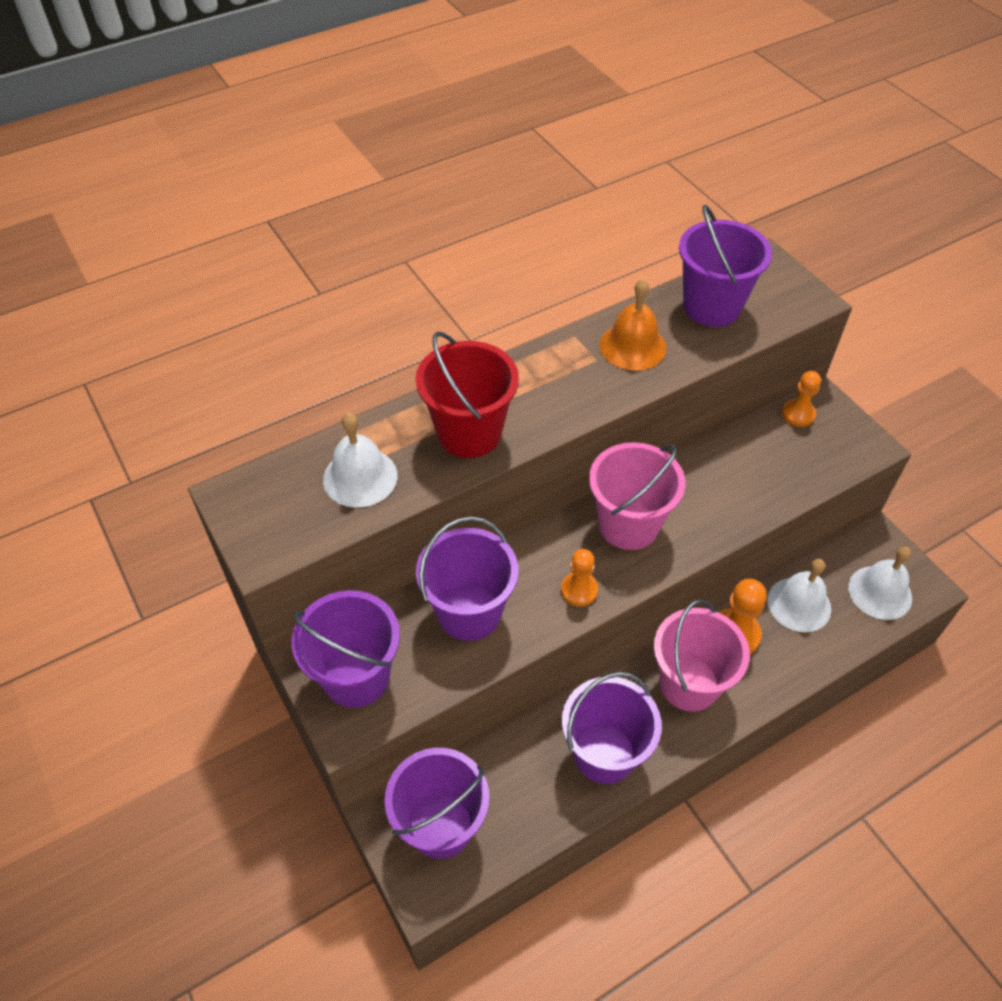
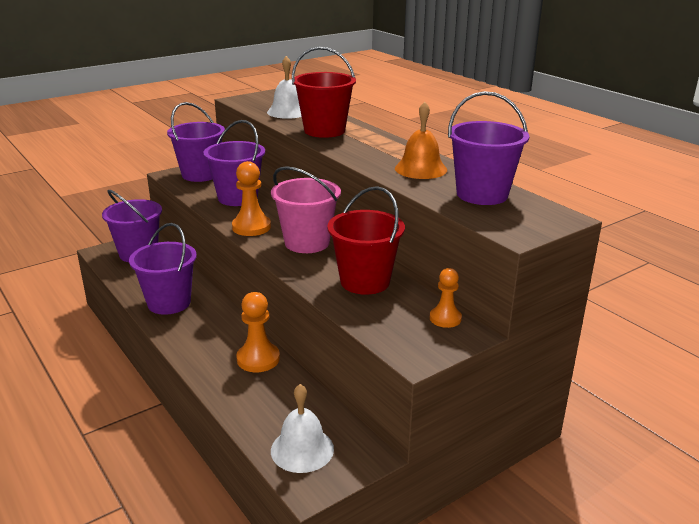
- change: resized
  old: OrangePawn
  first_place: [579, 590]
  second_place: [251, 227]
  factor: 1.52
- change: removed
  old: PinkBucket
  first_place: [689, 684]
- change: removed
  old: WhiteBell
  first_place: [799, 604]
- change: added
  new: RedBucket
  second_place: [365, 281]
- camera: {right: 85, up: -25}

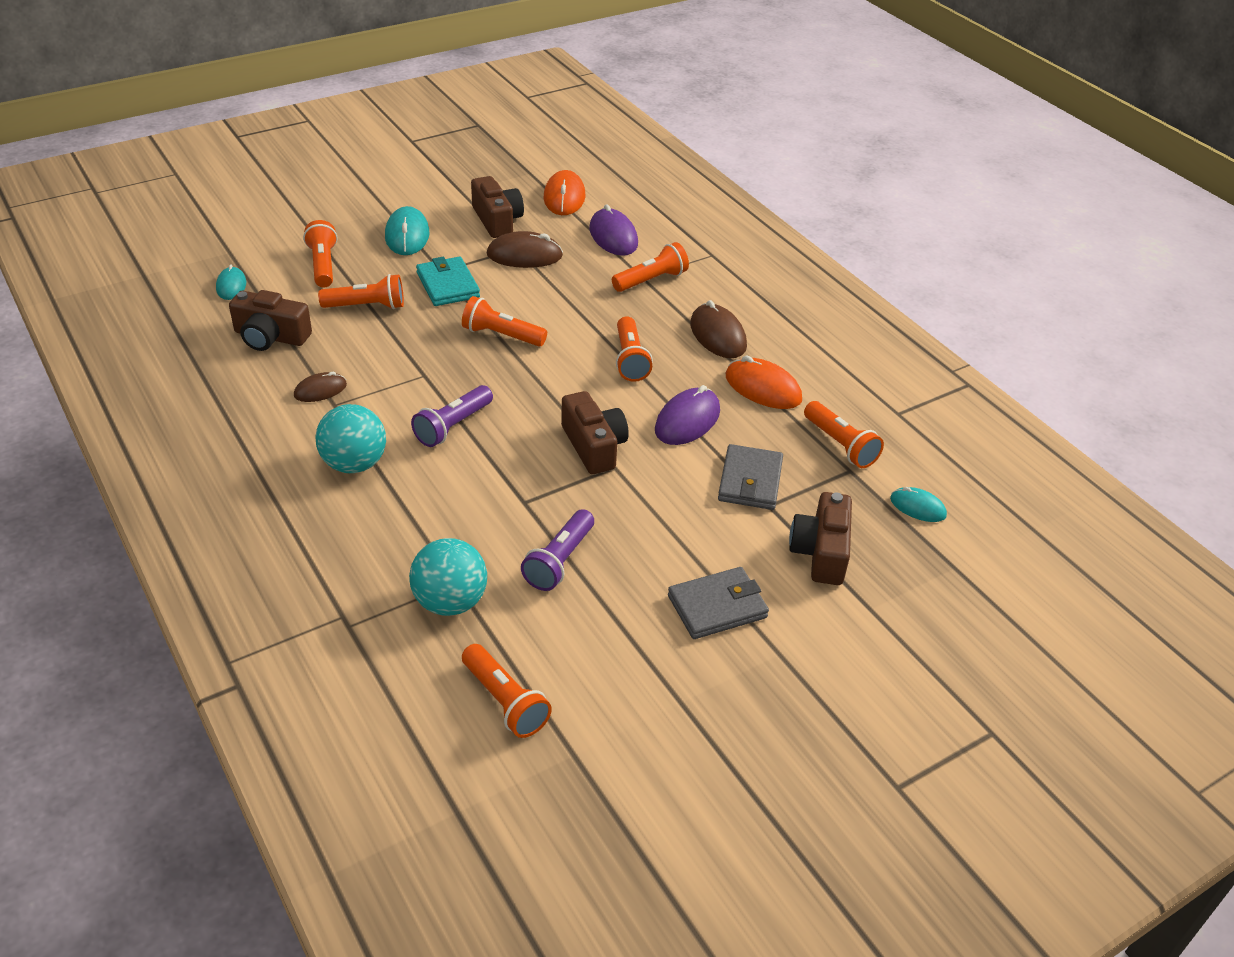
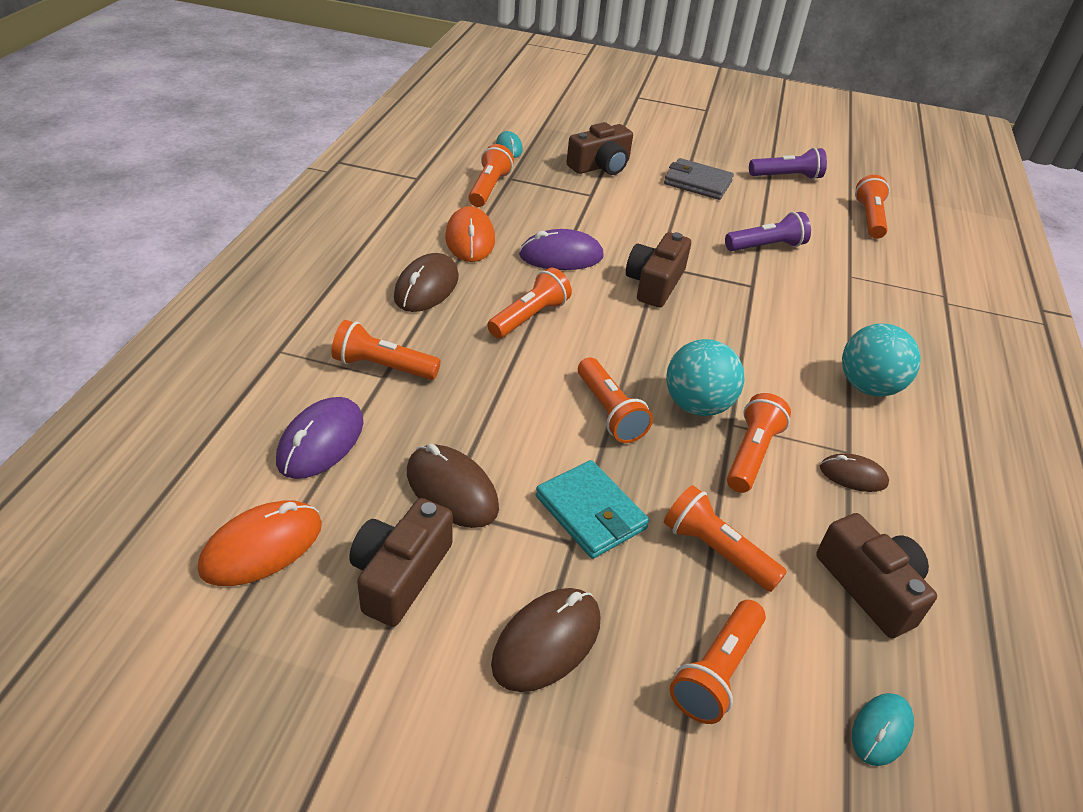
- change: recoloured
  old: TurquoiseMouse
  new: BrownMouse
  first_place: [407, 235]
  second_place: [546, 642]
- change: moved
  old: TurquoiseBall
  first_place: [450, 602]
  second_place: [697, 405]
- change: moved
  old: PurpleFlashlight
  first_place: [453, 426]
  second_place: [786, 177]
- change: turned
  old: TurquoiseWallet
  first_place: [448, 285]
  second_place: [590, 512]
  degrees: -60
- change: removed
  old: GreyWallet
  first_place: [750, 481]
- change: added
  new: OrangeFlashlight
  second_place: [751, 454]
- camera: {right: -135, up: 0}

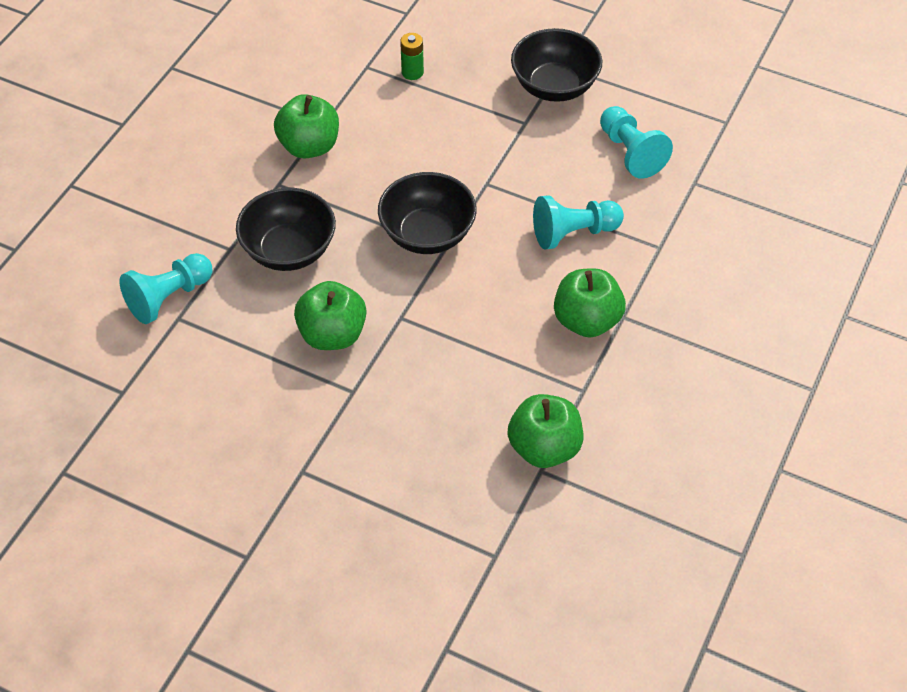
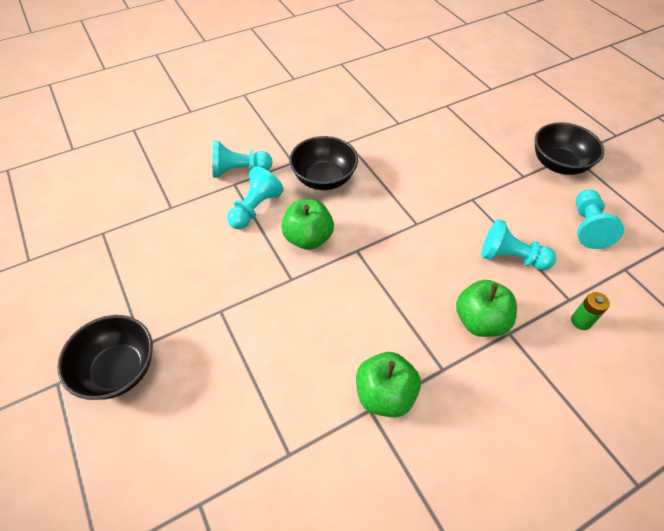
- change: removed
  old: GreenApple
  first_place: [309, 146]
- change: moved
  old: BlackBowl
  first_place: [427, 234]
  second_place: [118, 369]
- change: moved
  old: GreenBattery
  first_place: [412, 72]
  second_place: [581, 321]
- change: added
  new: TurquoisePawn
  second_place: [255, 209]
- camera: {right: 35, up: 0}

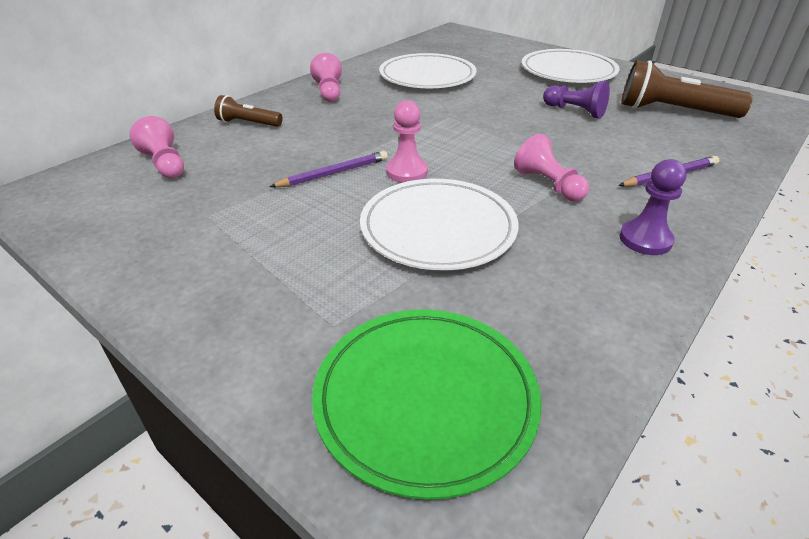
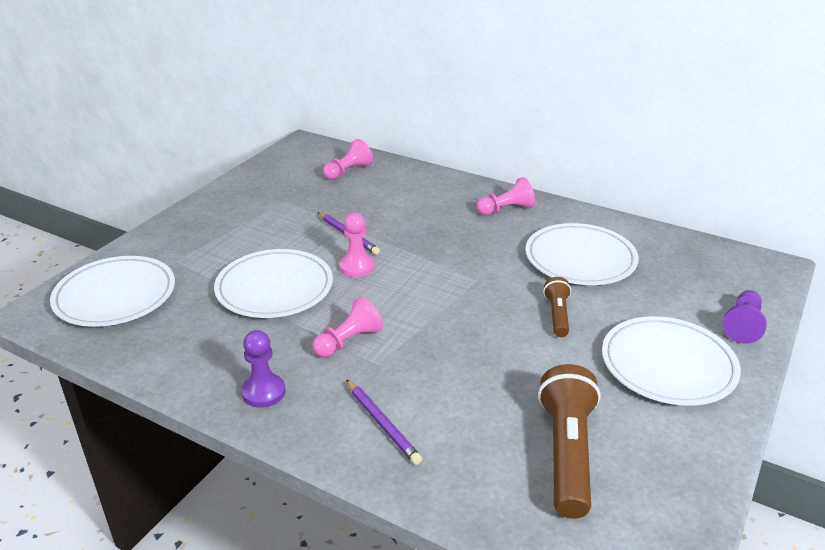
- change: moved
  old: BrownFlashlight
  first_place: [248, 123]
  second_place: [557, 315]
- change: recoloured
  old: GreenPlate
  new: WhitePlate
  first_place: [425, 399]
  second_place: [115, 296]
- change: moved
  old: PurplePawn
  first_place: [575, 111]
  second_place: [743, 325]
- camera: {right: 80, up: -5}

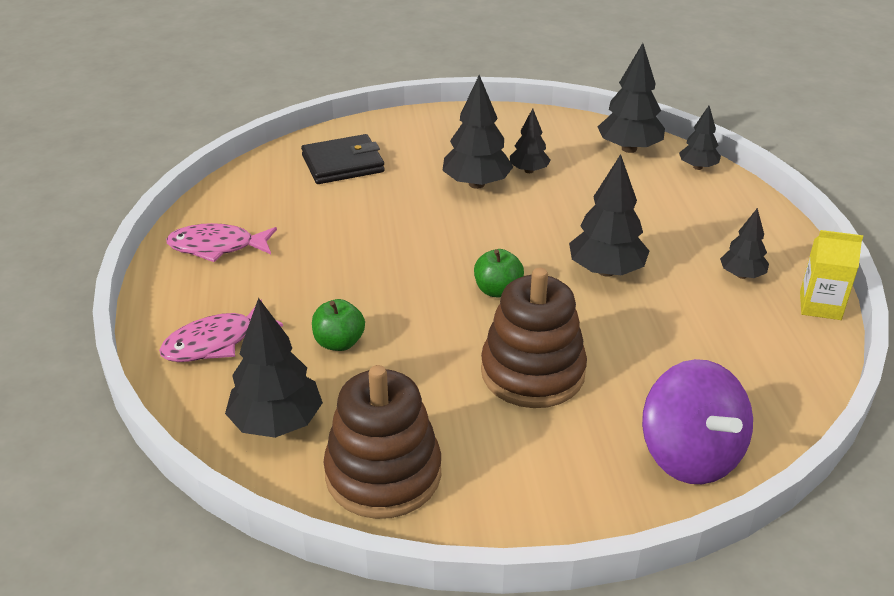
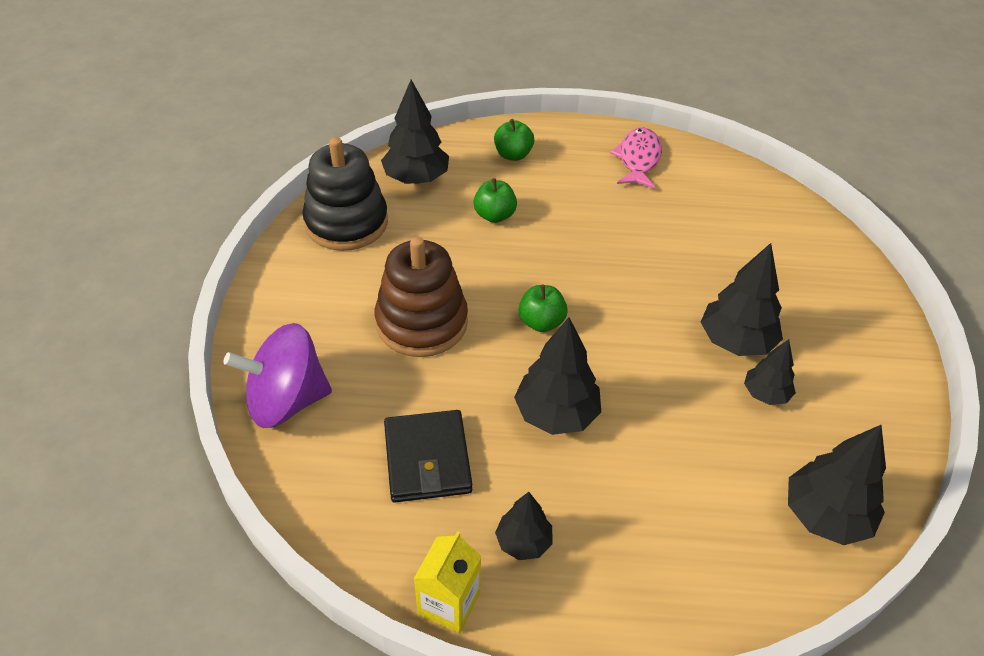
- change: replaced
  old: PinkFish
  new: GreenApple
  first_place: [215, 342]
  second_place: [513, 155]
- change: moved
  old: BlackWallet
  first_place: [343, 164]
  second_place: [427, 459]
- change: recoloured
  old: BrownStackingToy
  new: BlackStackingToy
  first_place: [383, 474]
  second_place: [346, 223]
- change: removed
  old: BlackTree
  first_place: [697, 167]
- camera: {right: 100, up: 10}

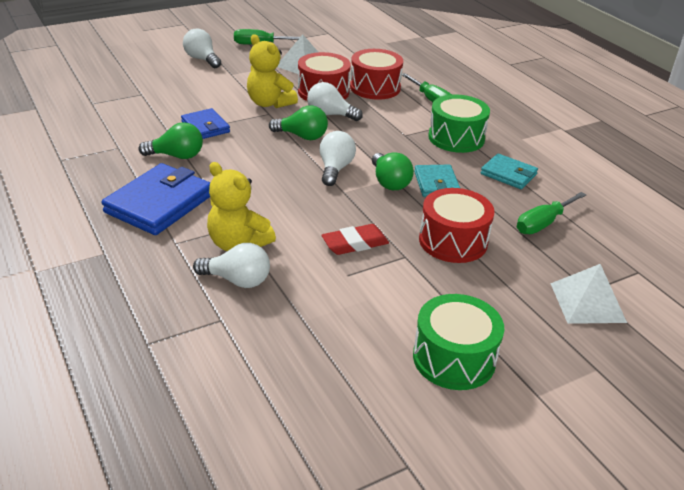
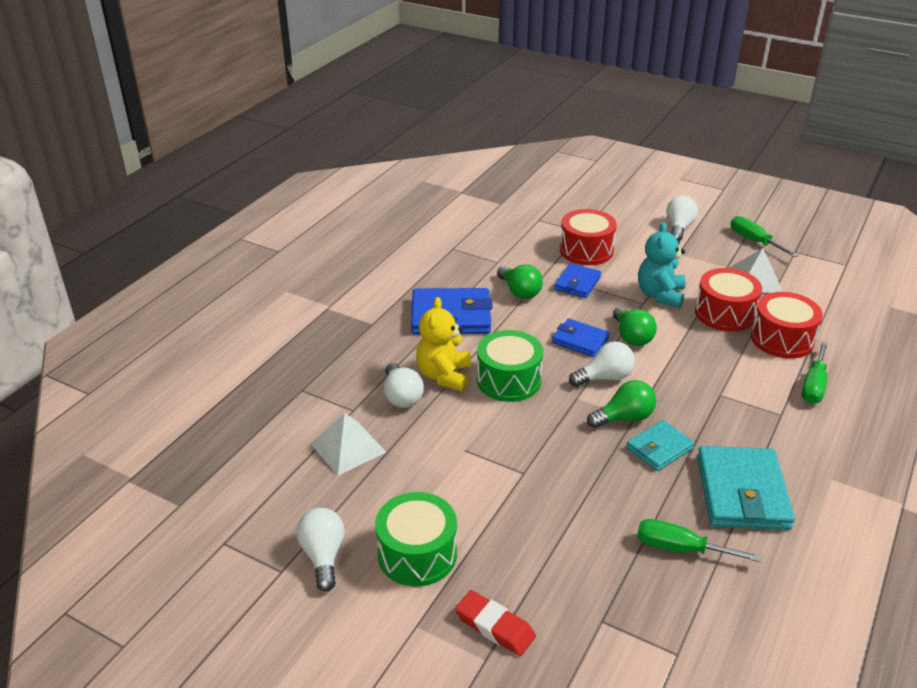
- change: recoloured
  old: YellowTeddyBear
  new: TurquoiseTeddyBear
  first_place: [269, 103]
  second_place: [660, 295]
- change: moved
  old: WhiteLightBulb
  first_place: [330, 115]
  second_place: [323, 556]
- change: moved
  old: RedEraser
  first_place: [355, 243]
  second_place: [494, 626]
- change: turned
  old: GreenLightBulb
  first_place: [389, 182]
  second_place: [624, 418]
  degrees: -150
- change: moved
  old: RedDrum
  first_place: [453, 241]
  second_place: [586, 250]
- change: moved
  old: GreenDrum
  first_place: [456, 138]
  second_place: [509, 380]
- change: resized
  old: TurquoiseWallet
  first_place: [508, 174]
  second_place: [742, 492]
  factor: 1.72
- change: moved
  old: WhitePyramid
  first_place: [587, 302]
  second_place: [348, 447]
- change: added
  new: BlueWallet
  second_place: [580, 340]
- camera: {right: 60, up: 0}

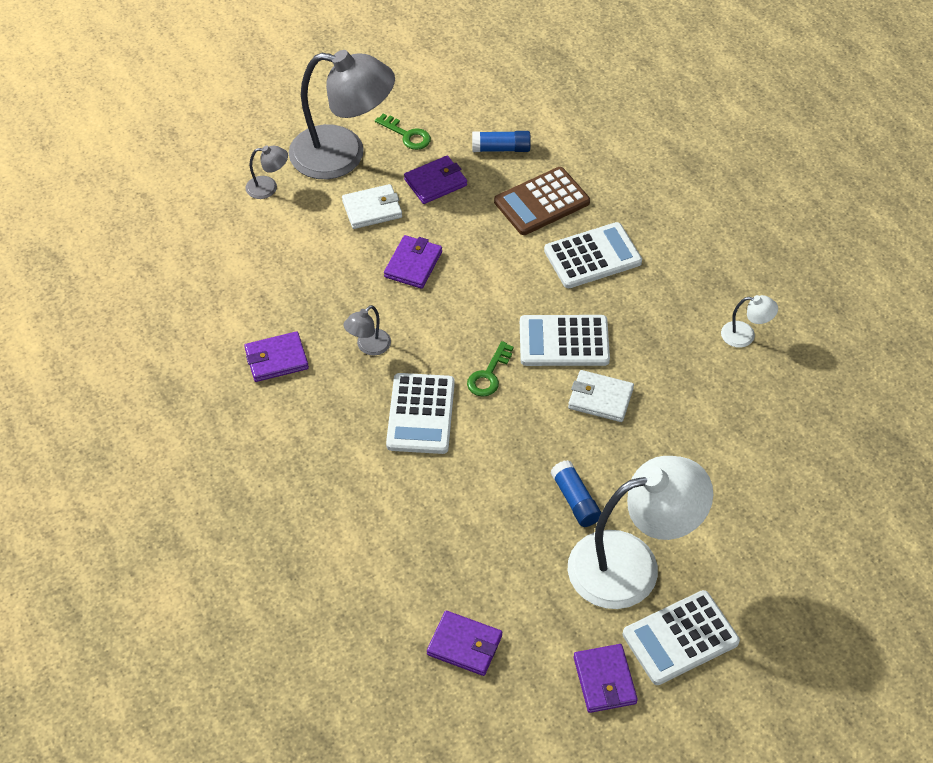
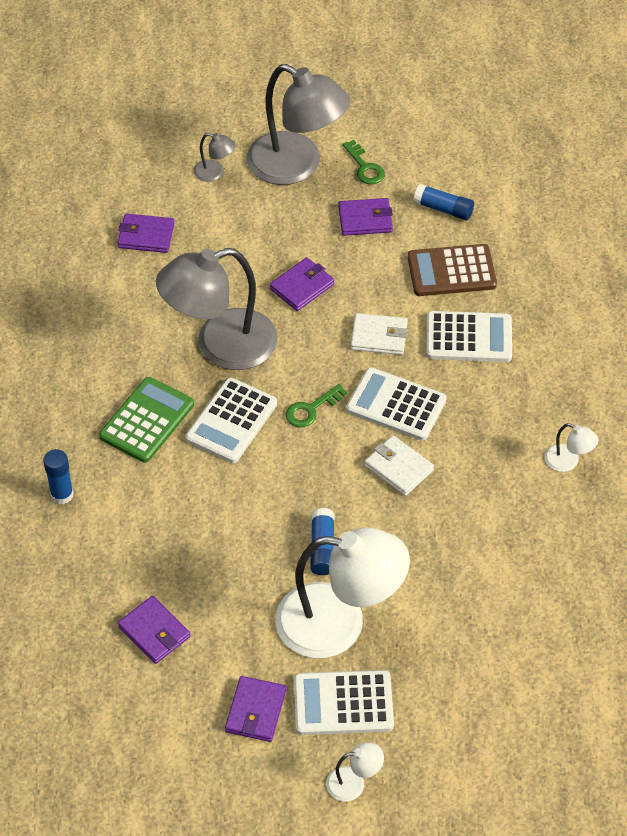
- change: moved
  old: PurpleWallet
  first_place: [276, 359]
  second_place: [146, 236]
- change: moved
  old: WhiteWallet
  first_place: [372, 209]
  second_place: [379, 336]
- change: resized
  old: GreyLamp
  first_place: [368, 347]
  second_place: [220, 345]
  factor: 2.42
- change: added
  new: BlueGlueStick
  second_place: [62, 495]
- change: added
  new: GreenCalculator
  second_place: [147, 420]
- change: added
  new: WhiteLamp
  second_place: [354, 782]
- camera: {right: 25, up: 0}

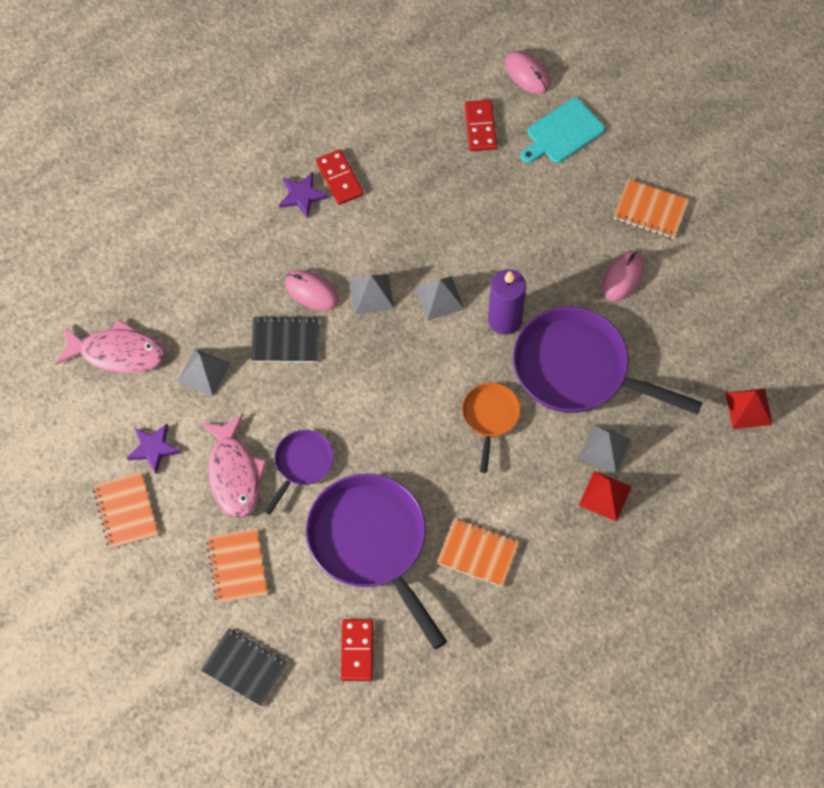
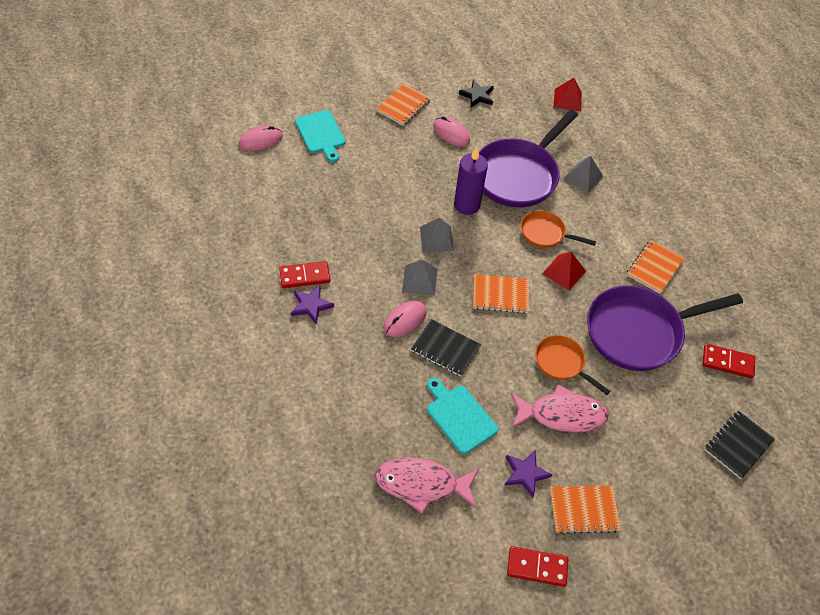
- change: turned
  old: PinkFish
  first_place: [117, 353]
  second_place: [421, 484]
  degrees: -105
- change: replaced
  old: GreyPyramid
  new: TurquoiseCuttingBoard
  first_place: [204, 372]
  second_place: [459, 417]
- change: moved
  old: OrangeNotebook
  first_place: [237, 567]
  second_place: [500, 295]
- change: turned
  old: BlackNotebook
  first_place: [285, 341]
  second_place: [445, 349]
  degrees: -75
- change: recoloured
  old: PurplePan
  new: OrangePan
  first_place: [302, 464]
  second_place: [562, 363]
- change: moved
  old: RedDomino
  first_place: [480, 127]
  second_place: [537, 567]
- change: moved
  old: RedPyramid
  first_place: [605, 496]
  second_place: [564, 272]
- change: added
  new: BlackStar
  second_place: [477, 96]
- camera: {right: -80, up: -10}

